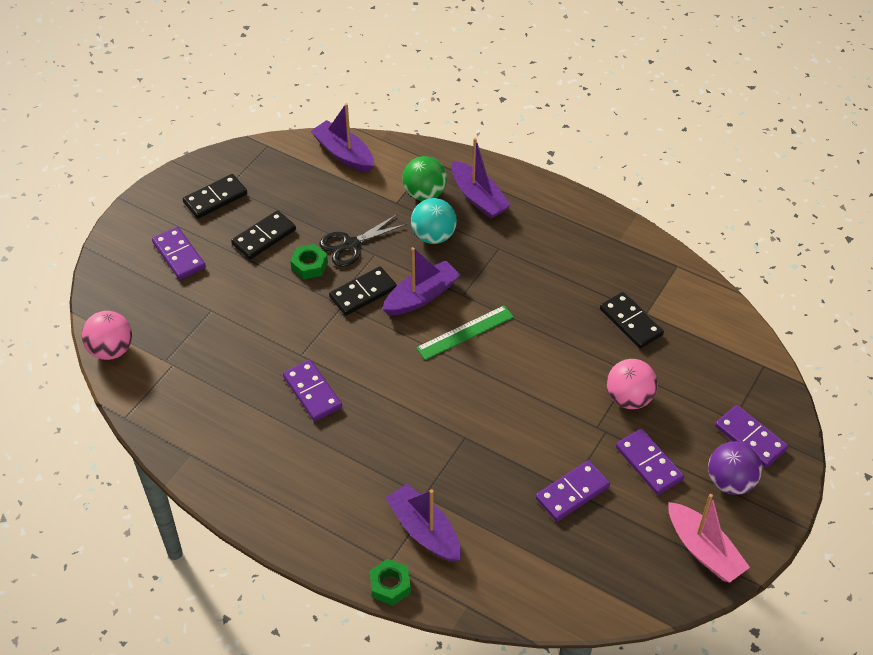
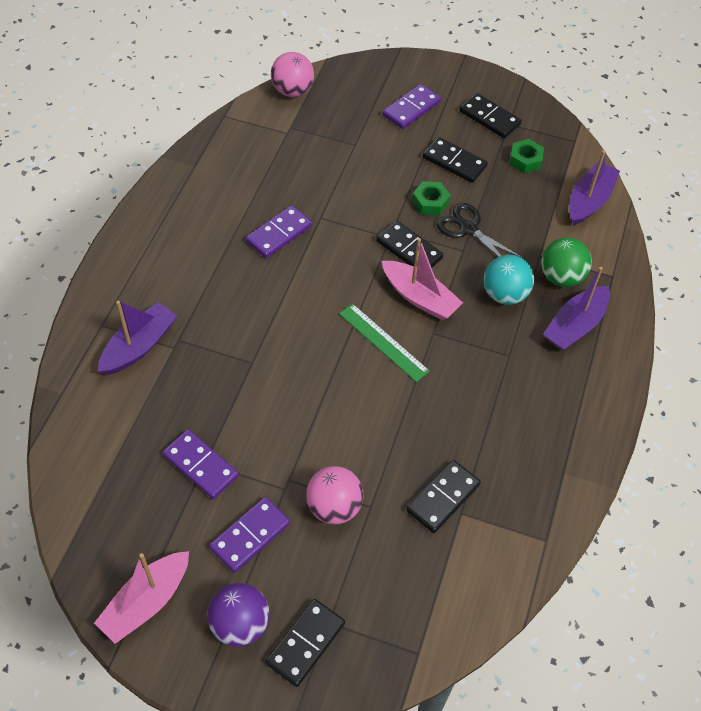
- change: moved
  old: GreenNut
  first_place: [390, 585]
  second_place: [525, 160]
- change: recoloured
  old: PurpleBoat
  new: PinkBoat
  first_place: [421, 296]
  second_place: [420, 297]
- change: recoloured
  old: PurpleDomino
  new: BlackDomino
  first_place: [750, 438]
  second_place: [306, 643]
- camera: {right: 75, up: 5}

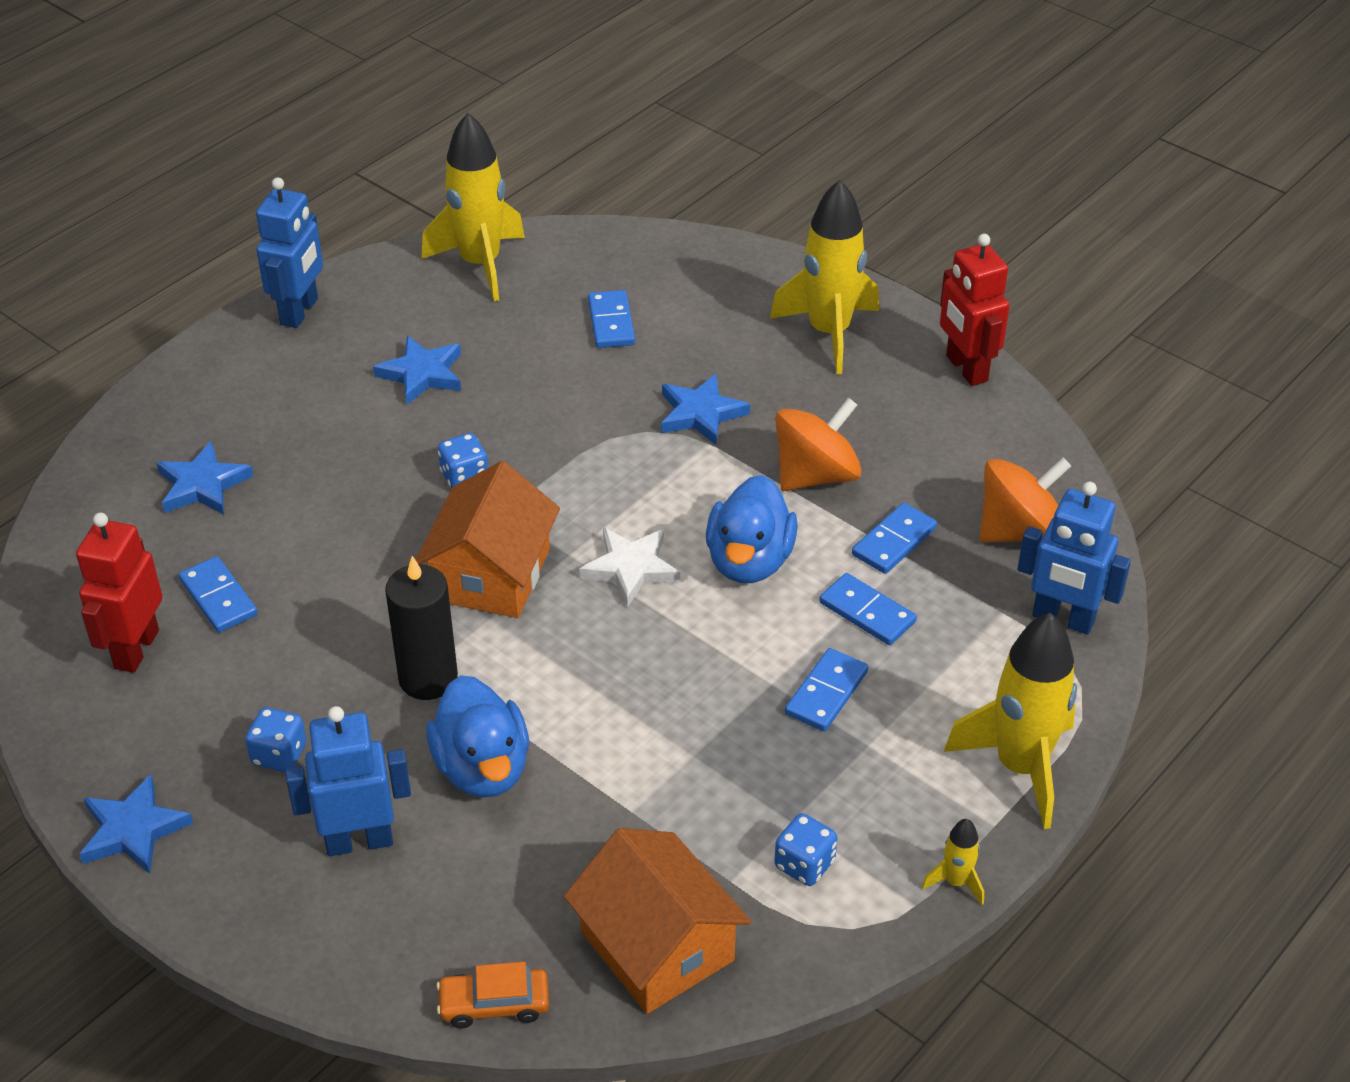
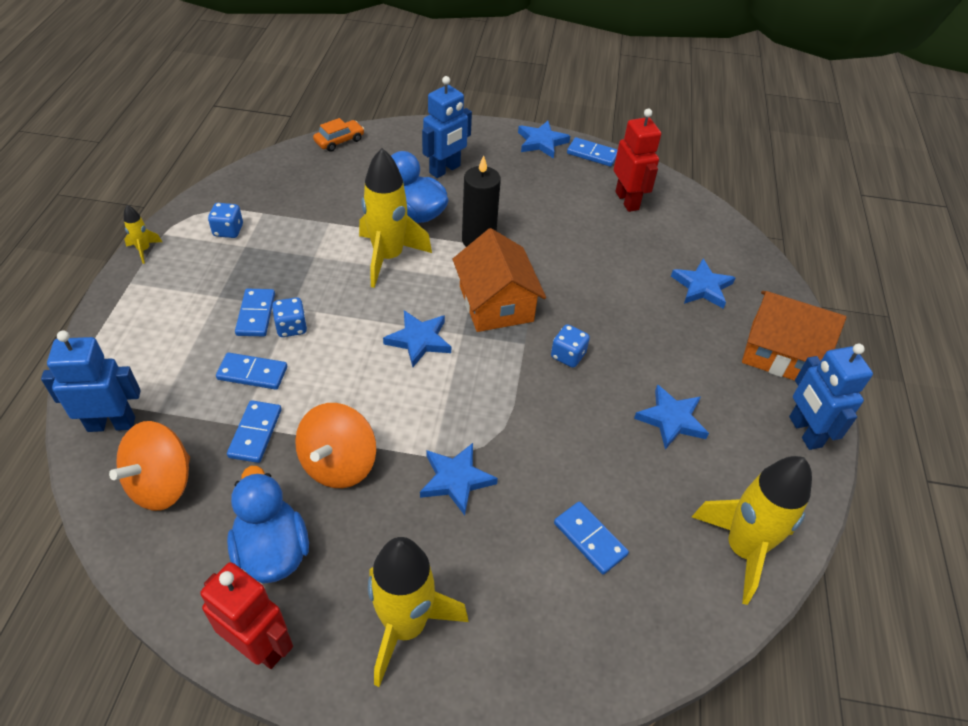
- change: moved
  old: BlueDomino
  first_place: [218, 598]
  second_place: [592, 154]
- change: moved
  old: BlueDice
  first_place: [279, 755]
  second_place: [291, 327]
- change: moved
  old: OrangeHouse
  first_place: [657, 946]
  second_place: [780, 353]
- change: recoloured
  old: WhiteStar
  new: BlueStar
  first_place: [630, 568]
  second_place: [419, 340]
- change: moved
  old: BlueDuck
  first_place: [749, 561]
  second_place: [272, 551]
- change: moved
  old: YellowRocket
  first_place: [1020, 767]
  second_place: [388, 257]
- camera: {right: 145, up: 5}

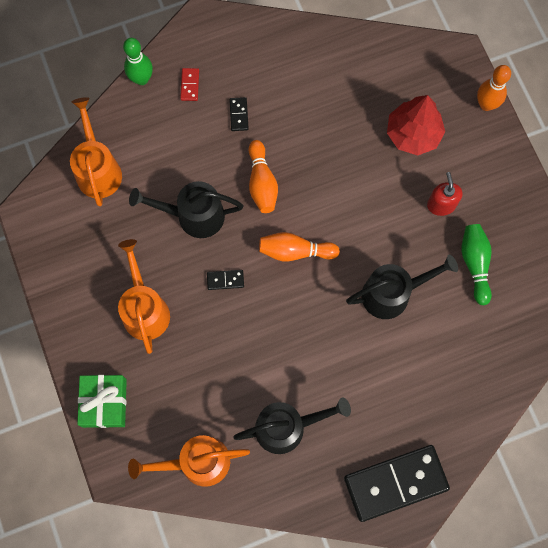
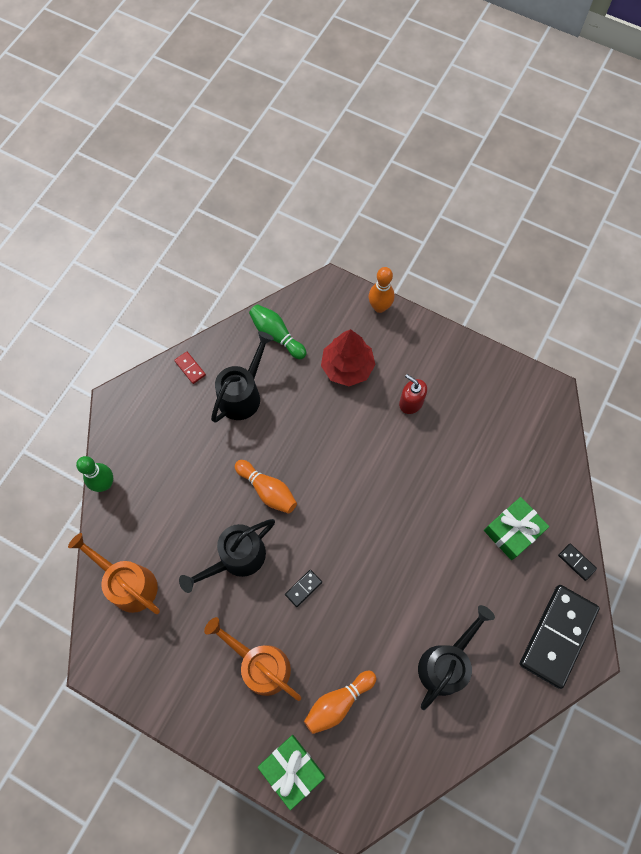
- change: removed
  old: OrangeWateringCan
  first_place: [197, 462]
- change: moved
  old: RedDomino
  first_place: [189, 85]
  second_place: [190, 368]
- change: moved
  old: BlackDomino
  first_place: [239, 115]
  second_place: [576, 562]
- change: moved
  old: OrangeBowlingPin
  first_place: [295, 251]
  second_place: [338, 702]
- change: moved
  old: BlackWateringCan
  first_place: [393, 293]
  second_place: [243, 394]
- change: moved
  old: GreenBowlingPin
  first_place: [475, 264]
  second_place: [276, 335]
- change: added
  new: GreenGift
  second_place: [513, 531]
- camera: {right: -40, up: -5}

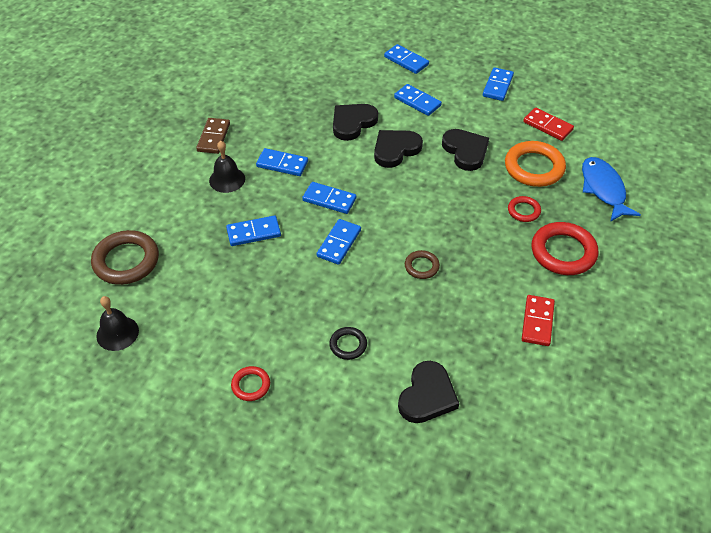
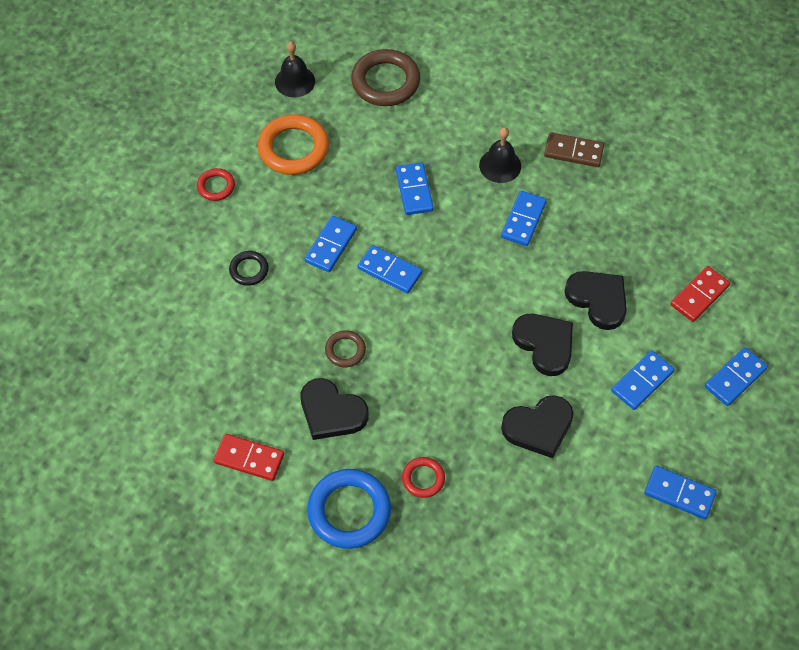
- change: moved
  old: BlueDomino
  first_place: [329, 199]
  second_place: [331, 245]
- change: moved
  old: BlackHeart
  first_place: [427, 396]
  second_place: [331, 412]
- change: moved
  old: OrangeRing
  first_place: [534, 167]
  second_place: [293, 148]
- change: moved
  old: RedDomino
  first_place: [547, 126]
  second_place: [699, 295]
- change: recoloured
  old: RedRing
  new: BlueRing
  first_place: [563, 252]
  second_place: [349, 511]
- change: removed
  old: BlueFish
  first_place: [603, 189]
- camera: {right: 95, up: 10}

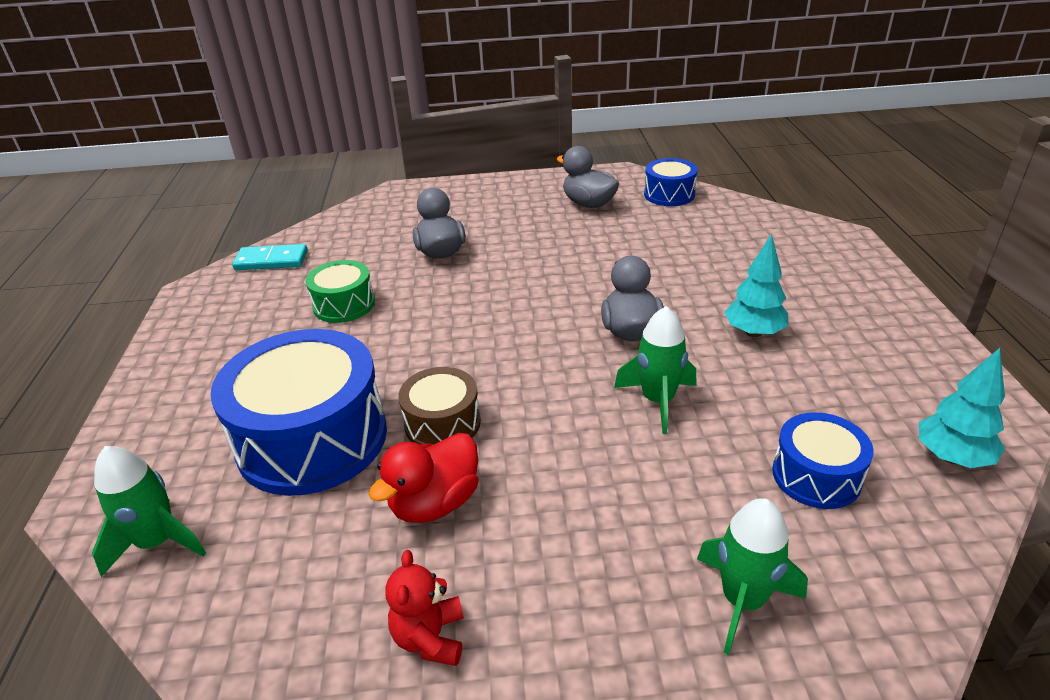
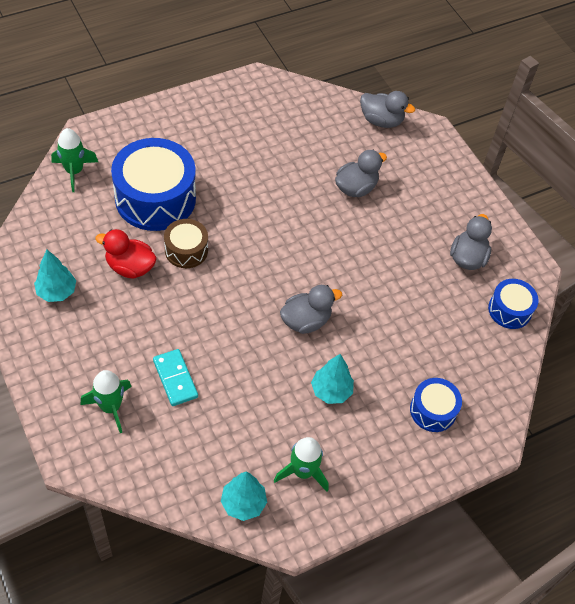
- change: moved
  old: TurquoiseDomino
  first_place: [271, 260]
  second_place: [175, 378]
- change: removed
  old: GreenDrum
  first_place: [344, 305]
- change: replaced
  old: RedTeddyBear
  new: TurquoiseTree
  first_place: [430, 638]
  second_place: [57, 292]
- change: moved
  old: GreenRocket
  first_place: [658, 401]
  second_place: [303, 471]
- change: moved
  old: BlueDrum
  first_place: [816, 476]
  second_place: [433, 410]
- change: added
  new: GreyDuck
  second_place: [381, 120]
- camera: {right: 60, up: 20}

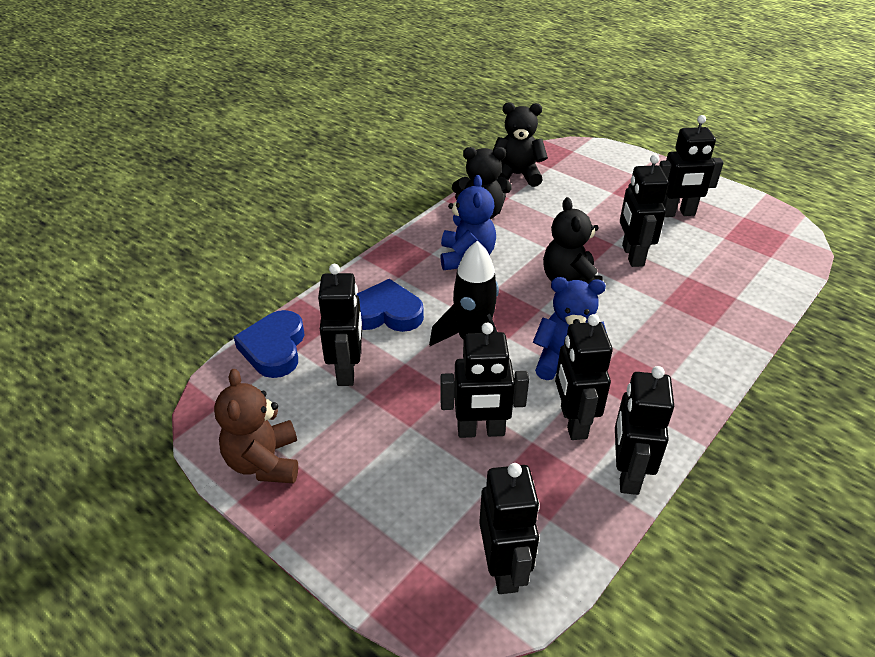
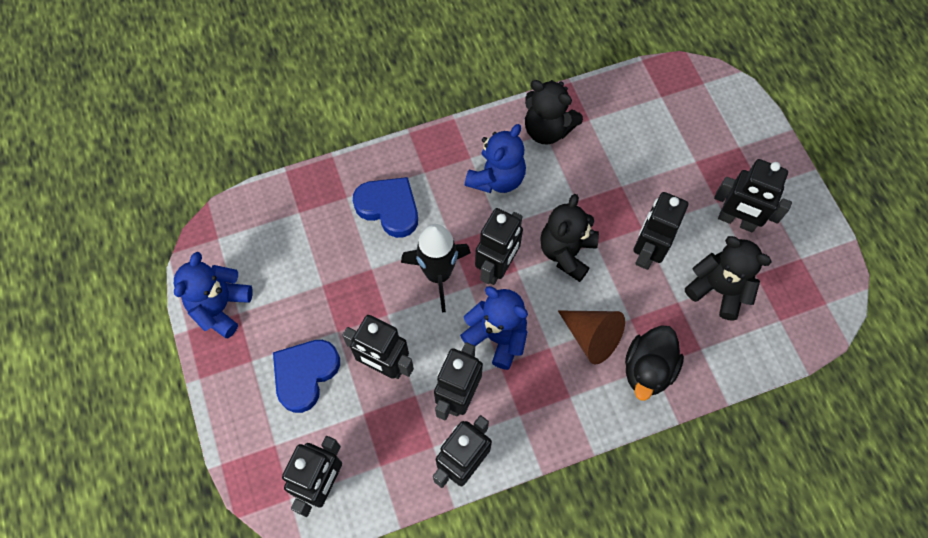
- change: recoloured
  old: BrownTeddyBear
  new: BlueTeddyBear
  first_place: [264, 462]
  second_place: [220, 307]
- change: moved
  old: BlueHeart
  first_place: [274, 348]
  second_place: [305, 374]
- change: moved
  old: BlackRobot
  first_place: [347, 370]
  second_place: [497, 267]
- change: moved
  old: BlackTeddyBear
  first_place: [517, 175]
  second_place: [718, 289]
- change: added
  new: BrownCone
  second_place: [591, 337]
- change: added
  new: BlackDuck
  second_place: [648, 369]
- camera: {right: 30, up: 25}

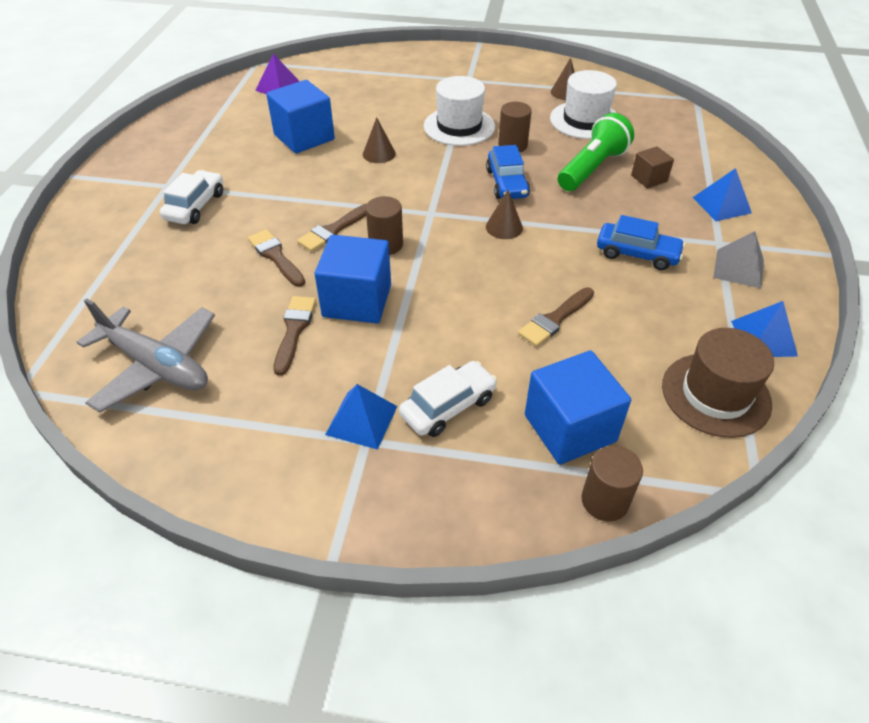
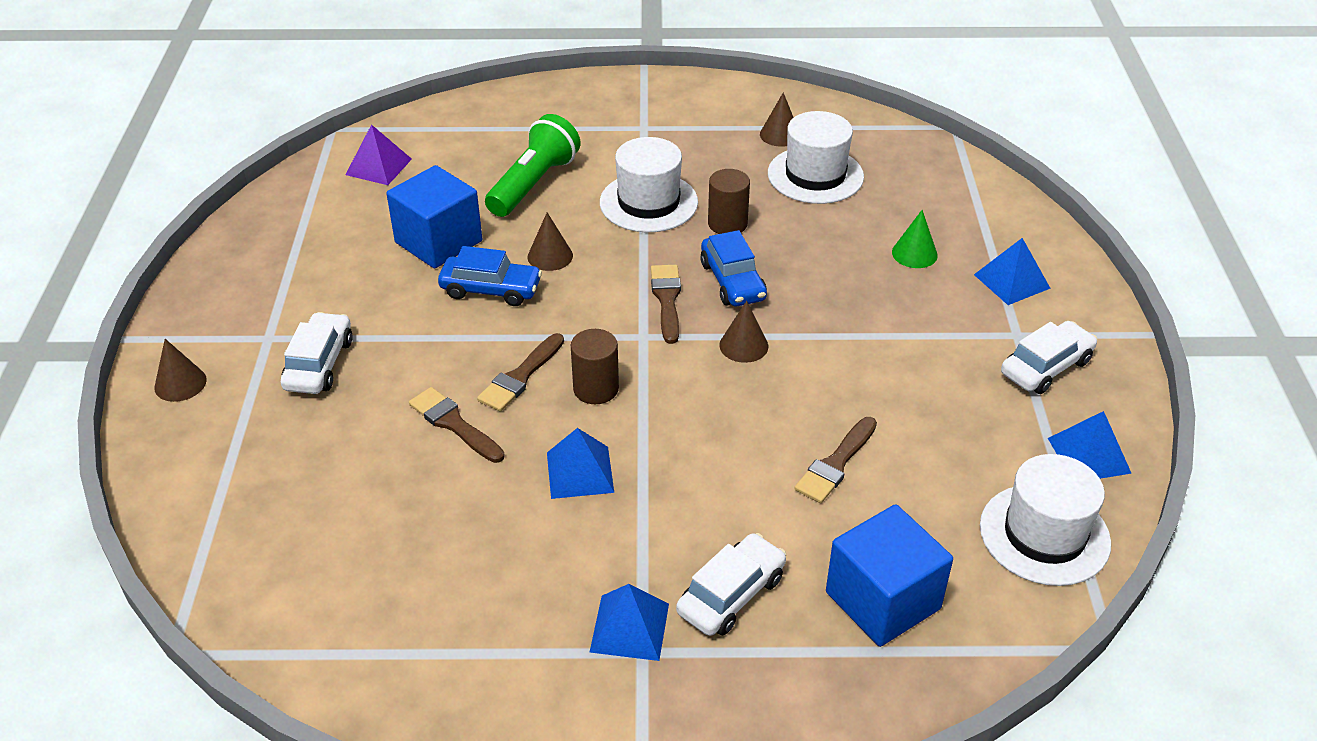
- change: removed
  old: GreyPlane
  first_place: [156, 365]
- change: moved
  old: BrownBrush
  first_place: [294, 330]
  second_place: [667, 299]
- change: replaced
  old: BlueCube
  new: BluePyramid
  first_place: [357, 301]
  second_place: [580, 472]
- change: moved
  old: GreenFlashlight
  first_place: [592, 168]
  second_place: [533, 184]
- change: removed
  old: BrownCylinder
  first_place: [605, 501]
- change: moved
  old: BlueCar
  first_place: [637, 254]
  second_place: [491, 289]
- change: replaced
  old: BrownCube
  new: GreenCone
  first_place: [649, 178]
  second_place: [914, 253]
- change: recoloured
  old: BrownHat
  new: WhiteHat
  first_place: [715, 394]
  second_place: [1044, 534]
- change: replaced
  old: GreyPyramid
  new: WhiteCar
  first_place: [738, 268]
  second_place: [1046, 367]
- change: added
  new: BrownCone
  second_place: [180, 383]
- camera: {right: -10, up: -5}

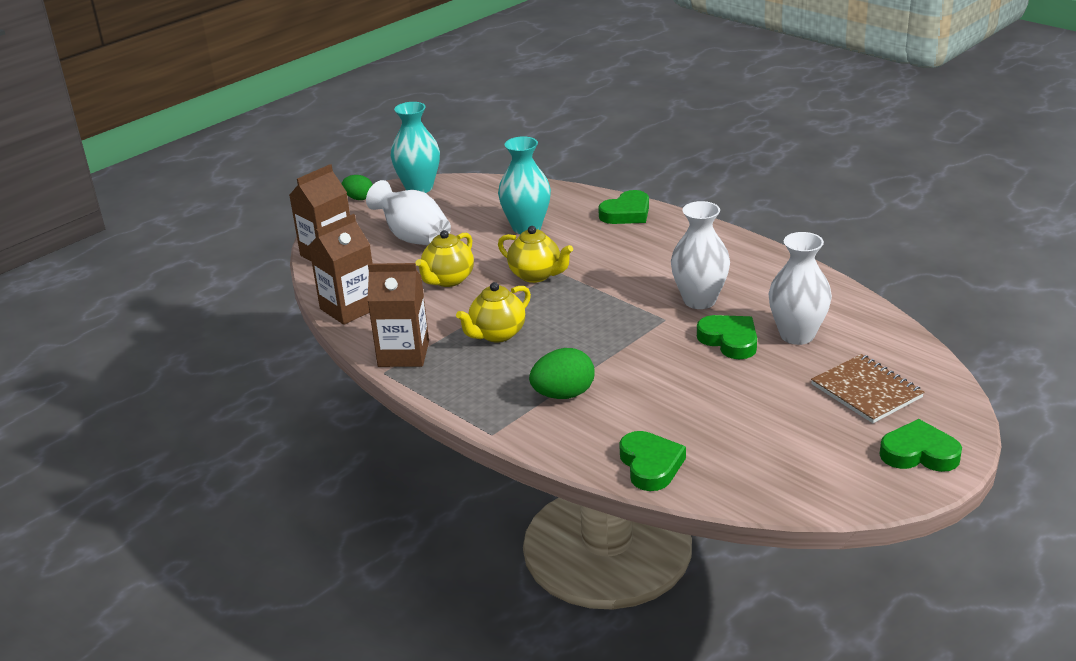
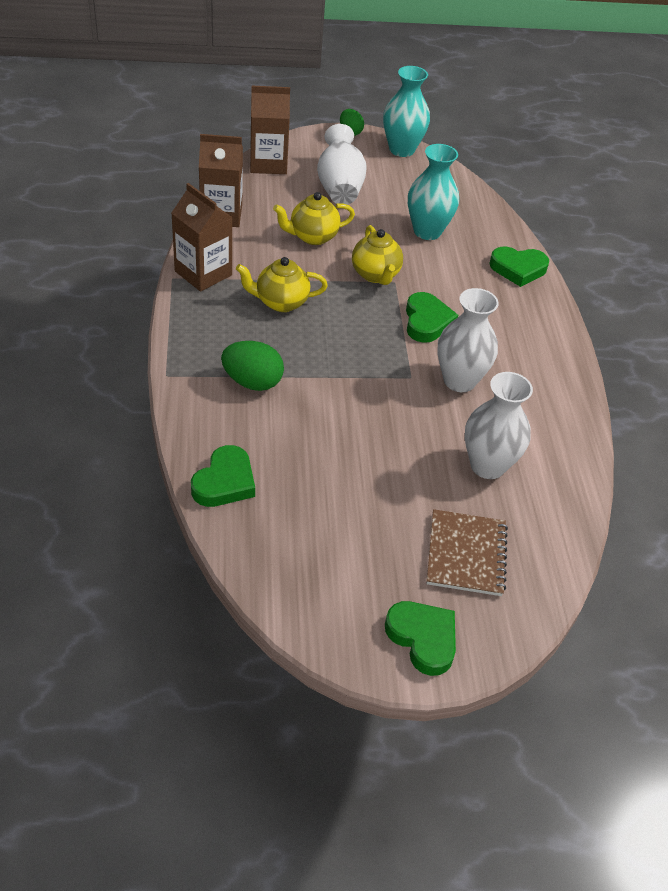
- change: moved
  old: GreenHeart
  first_place: [729, 340]
  second_place: [427, 321]
- camera: {right: 35, up: 15}

